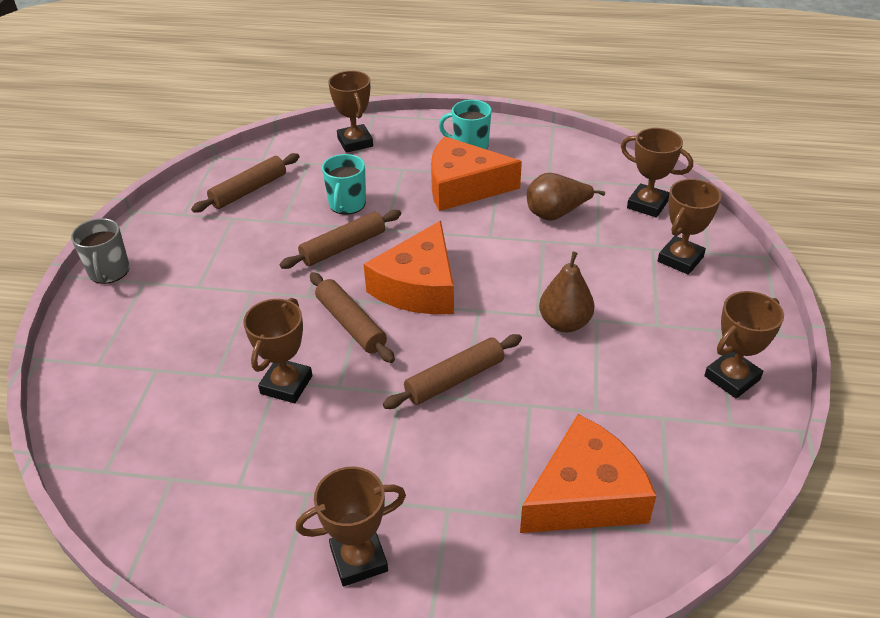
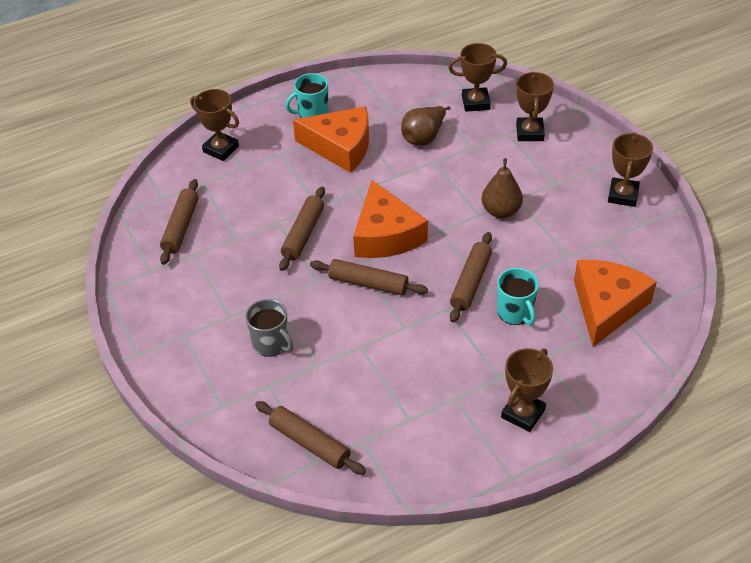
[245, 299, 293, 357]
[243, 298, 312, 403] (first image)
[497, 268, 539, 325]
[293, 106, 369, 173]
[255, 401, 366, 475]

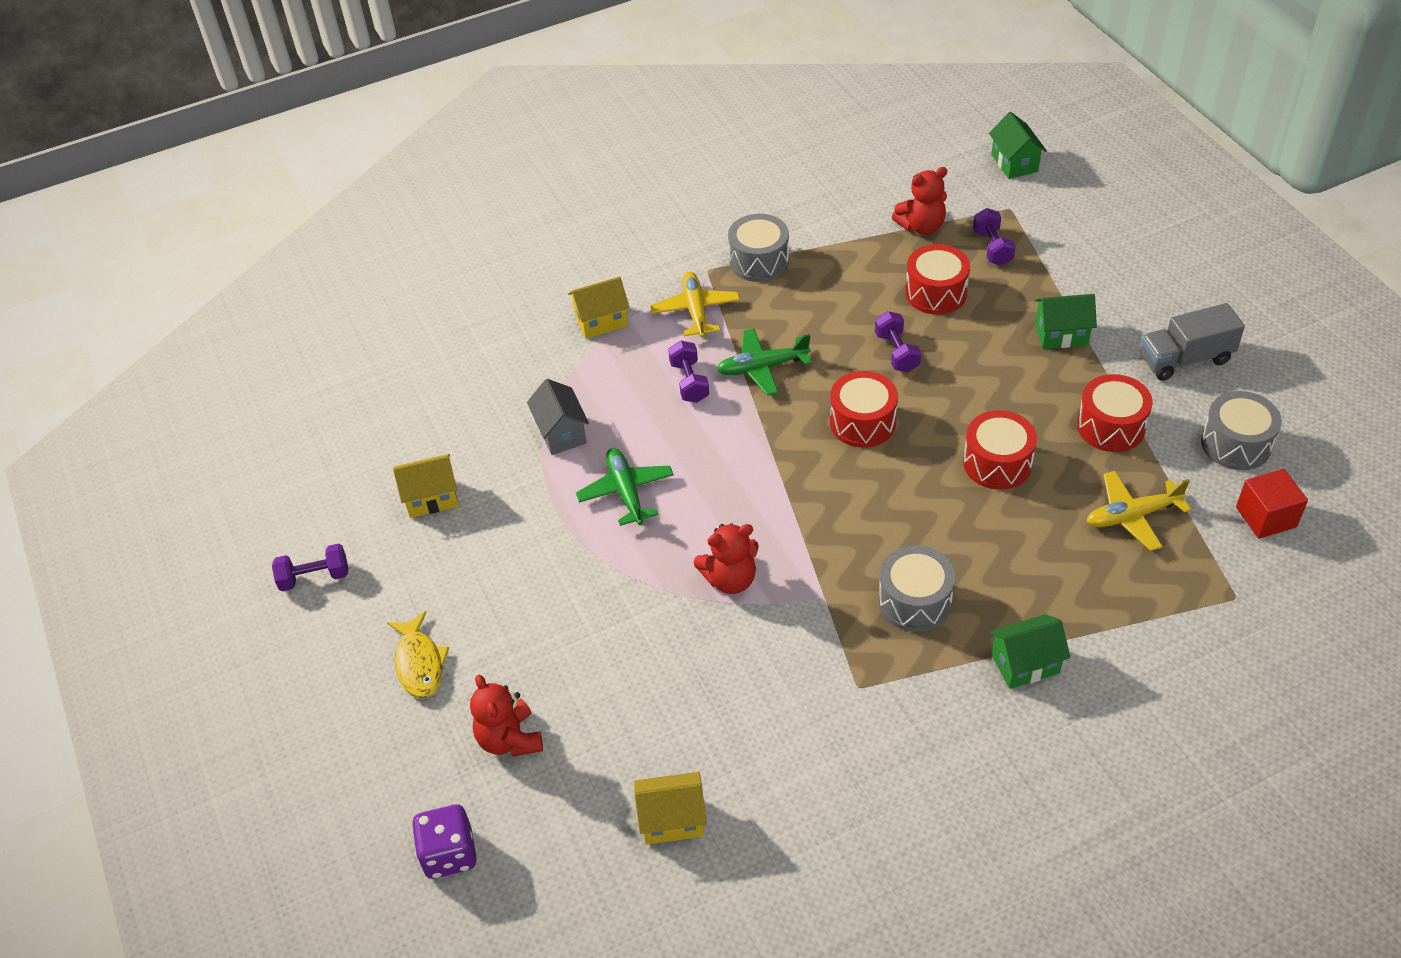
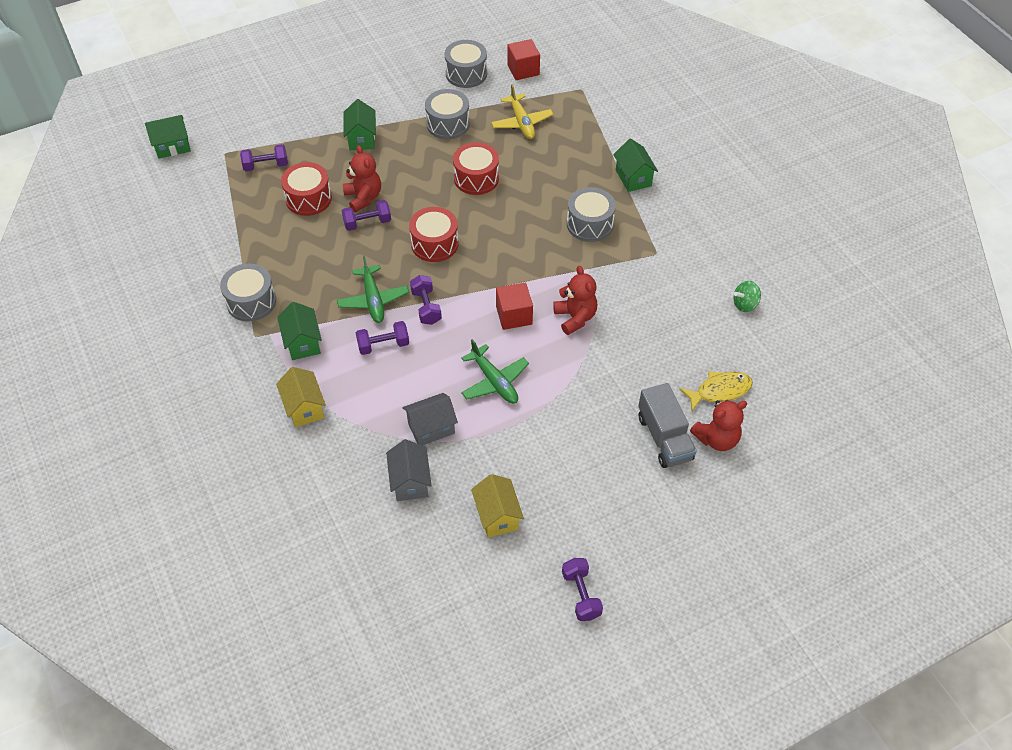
[679, 371, 753, 411]
[412, 804, 477, 879] (first image)
[461, 339, 529, 404]
[634, 772, 707, 845] (first image)
[277, 302, 322, 360]
[343, 145, 381, 212]
[425, 89, 470, 139]
[638, 383, 697, 468]
[386, 439, 432, 501]
[410, 275, 442, 325]
[496, 283, 533, 330]
[733, 281, 761, 312]

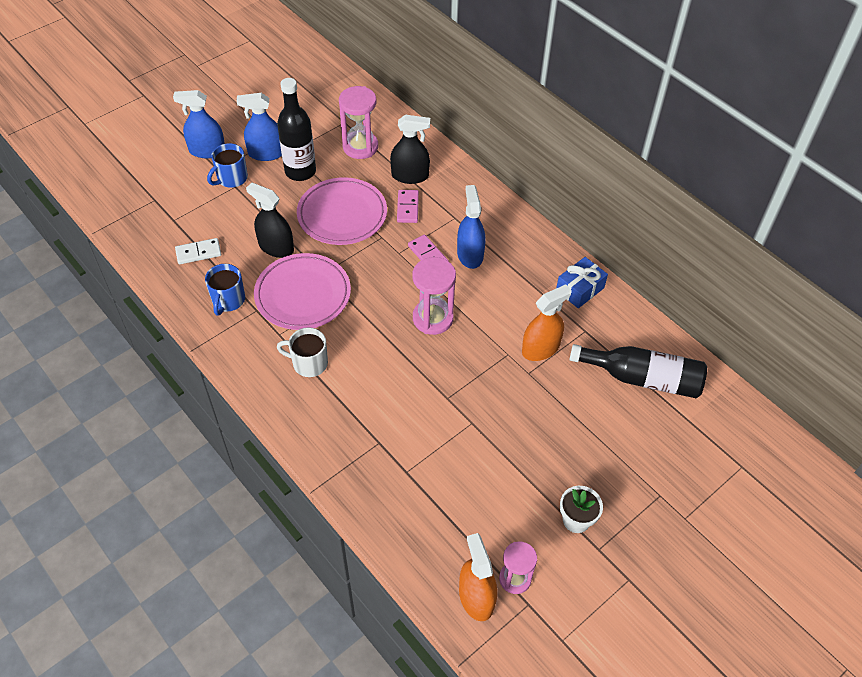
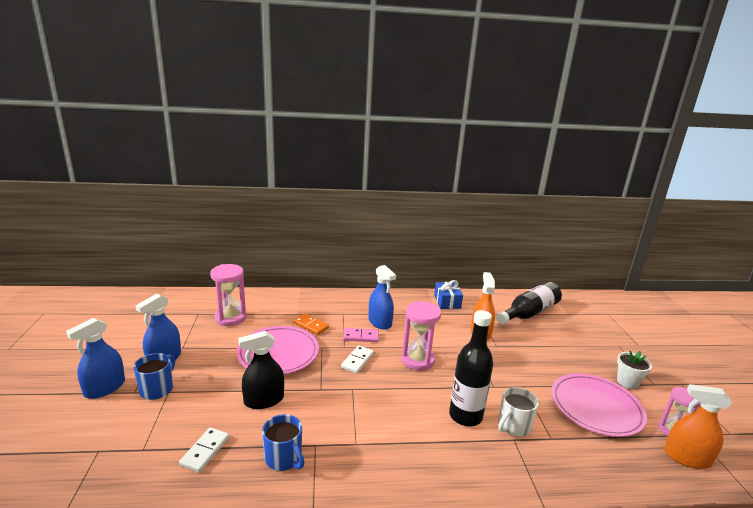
[133, 353, 175, 400]
[551, 373, 647, 437]
[449, 310, 493, 426]
[498, 387, 539, 437]
[390, 115, 430, 184] (first image)
[293, 313, 329, 335]
[369, 265, 396, 330]
[341, 345, 374, 373]

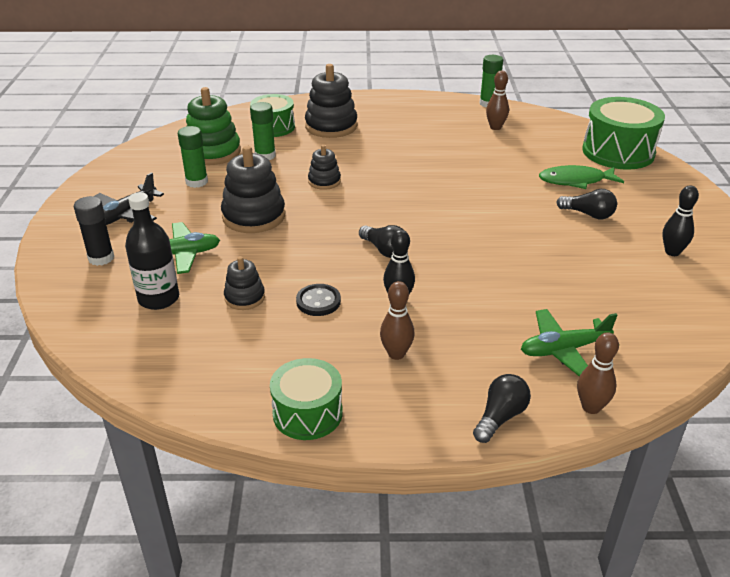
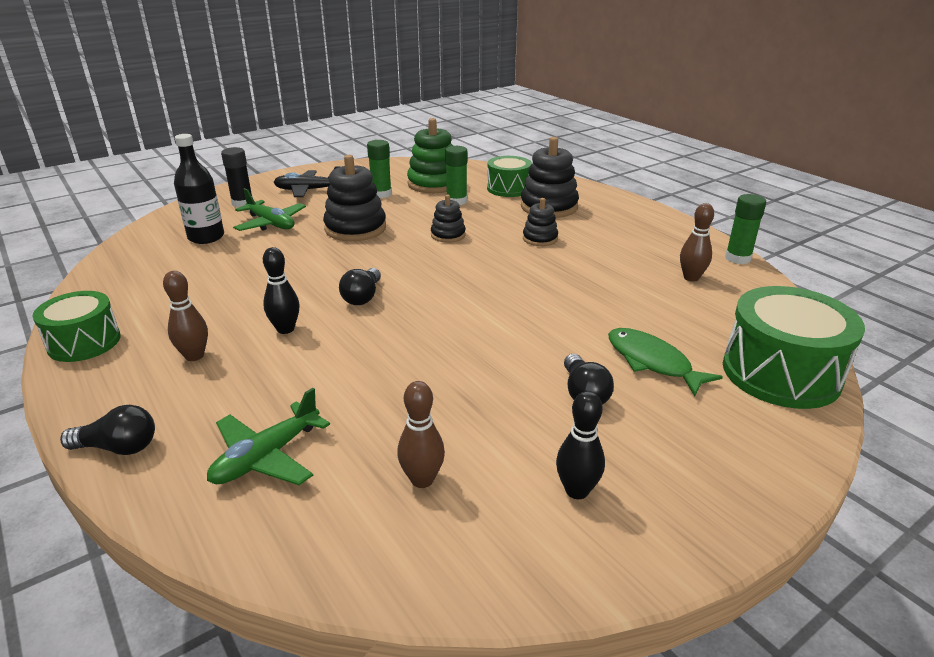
[523, 198, 558, 246]
[296, 284, 341, 316] (first image)
[207, 388, 330, 485]
[397, 381, 445, 488]

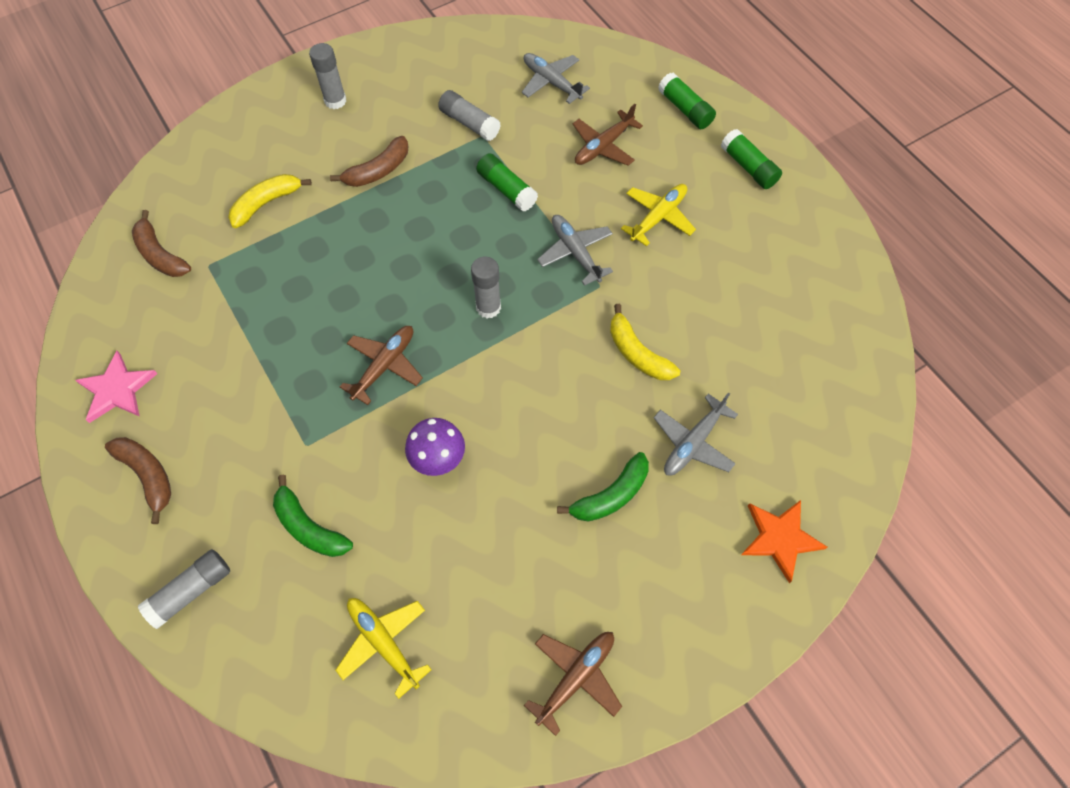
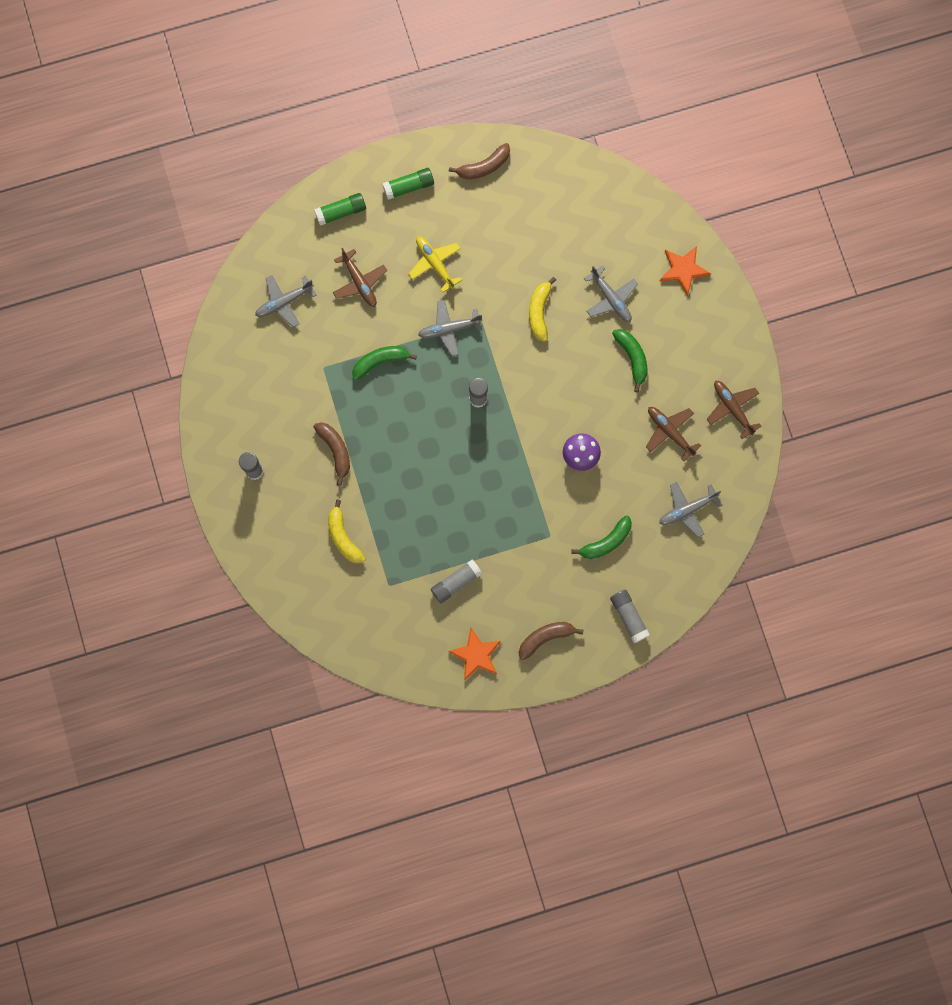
[448, 628, 501, 681]
[449, 143, 510, 179]
[659, 482, 722, 538]
[646, 407, 701, 461]
[431, 560, 482, 603]
[352, 346, 417, 381]
[529, 277, 556, 342]

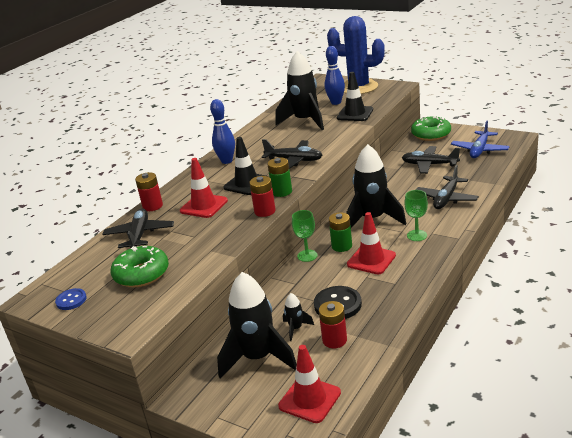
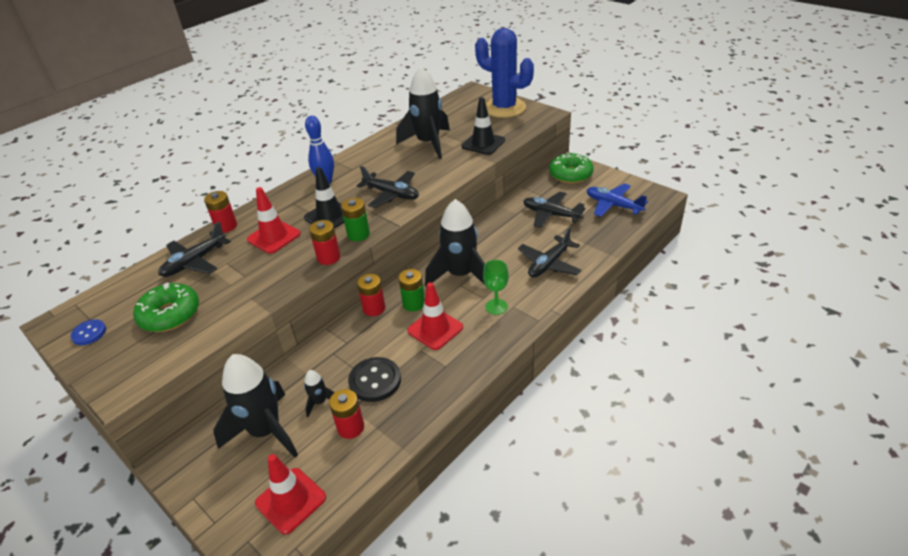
[158, 222, 231, 277]
[357, 274, 385, 316]
[325, 46, 345, 105] (first image)
[587, 183, 648, 217]

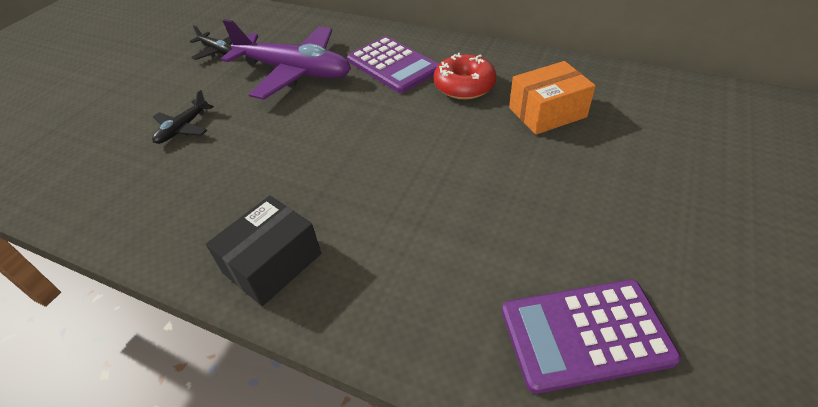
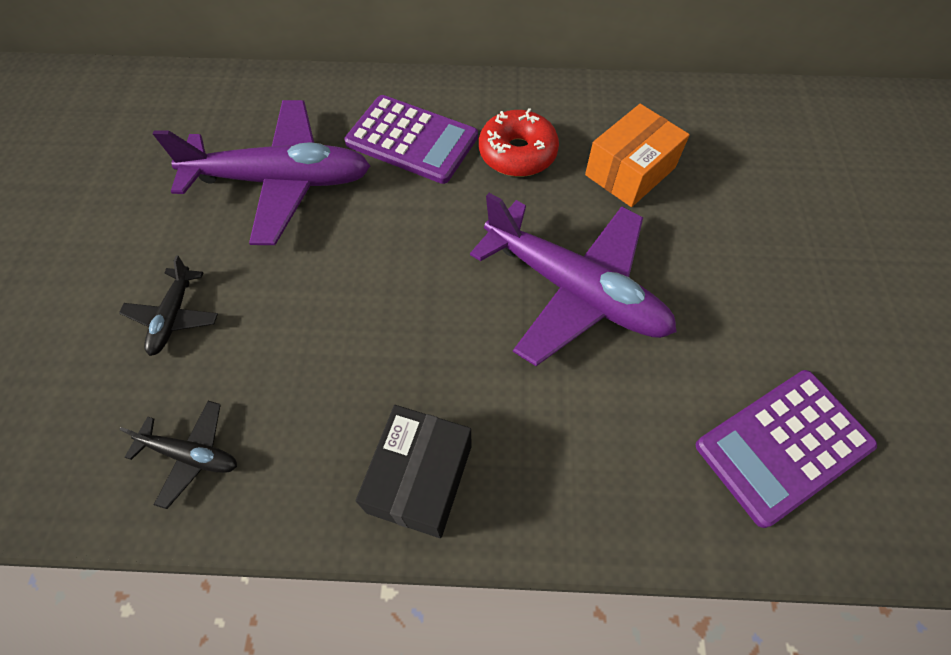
[119, 401, 237, 509]
[470, 193, 677, 366]

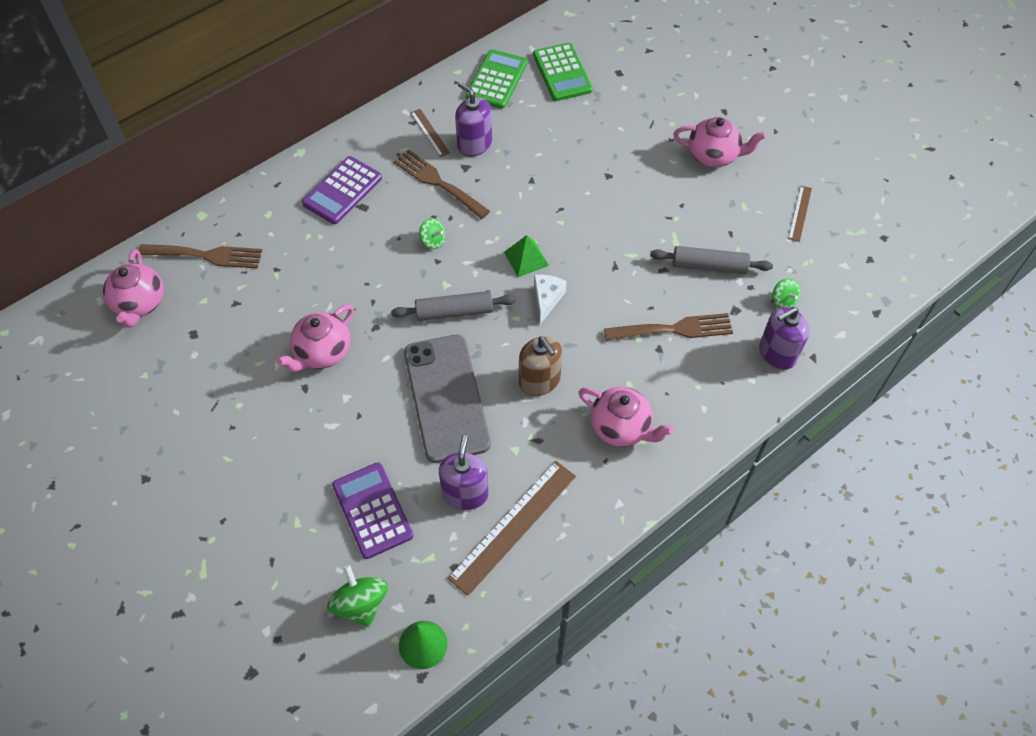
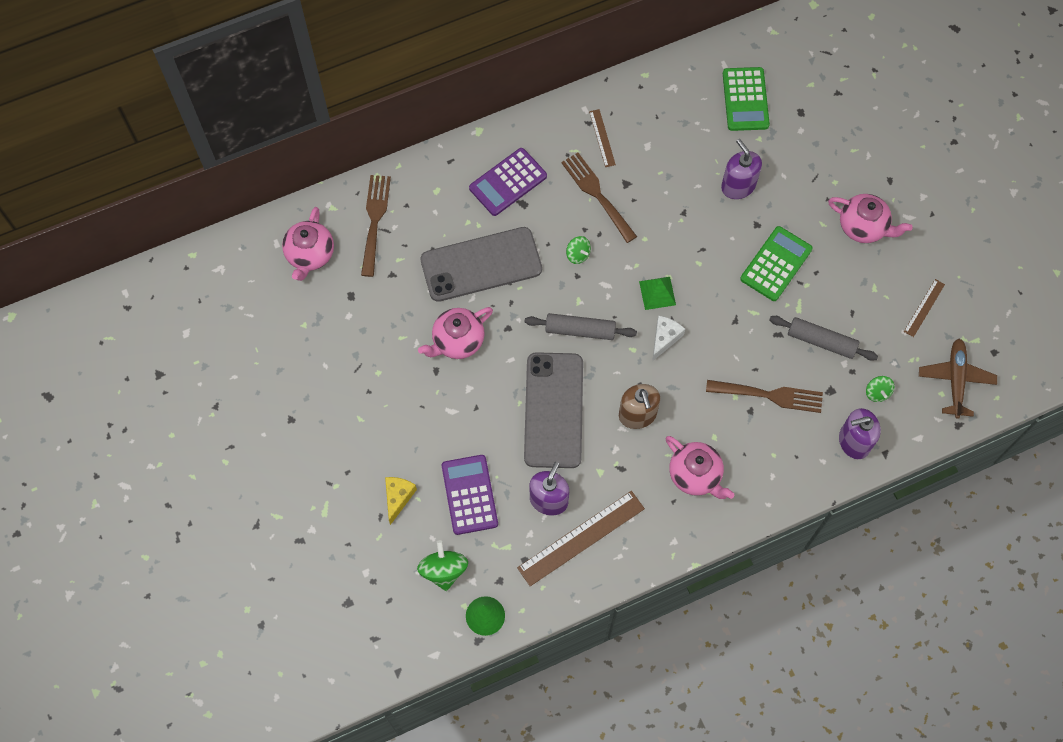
[361, 175, 391, 277]
[721, 139, 762, 199]
[740, 226, 813, 301]
[385, 477, 417, 525]
[420, 227, 542, 302]
[919, 339, 997, 419]

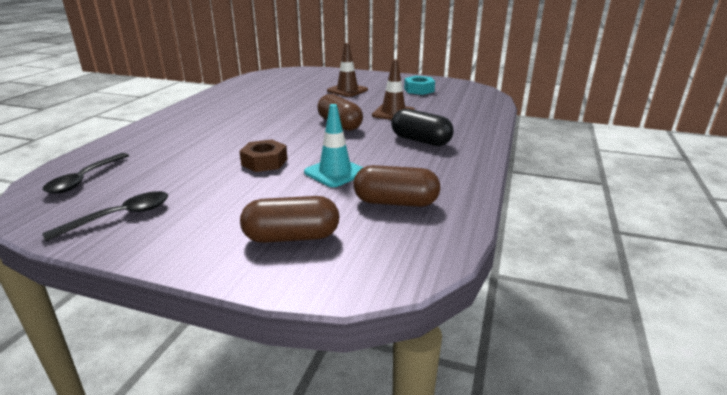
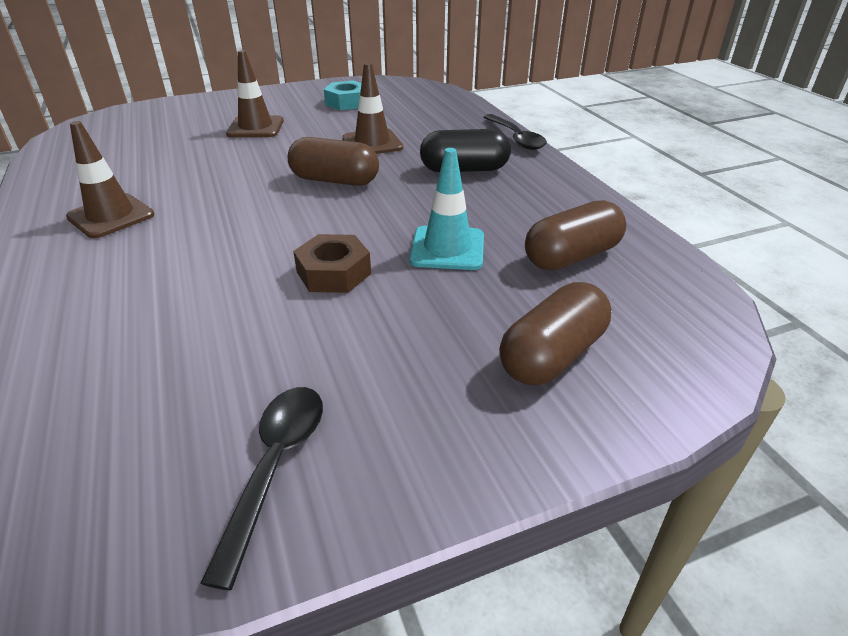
[483, 114, 547, 150]
[66, 121, 154, 238]

